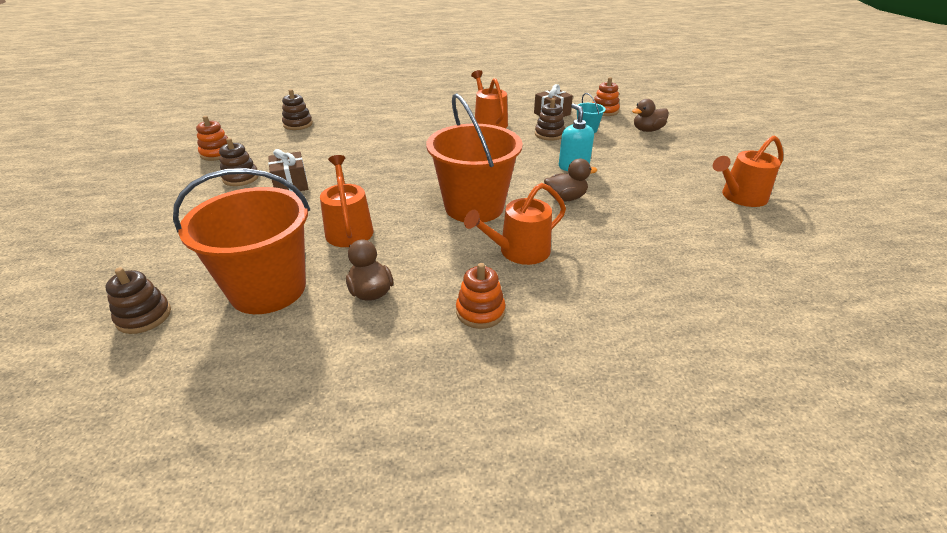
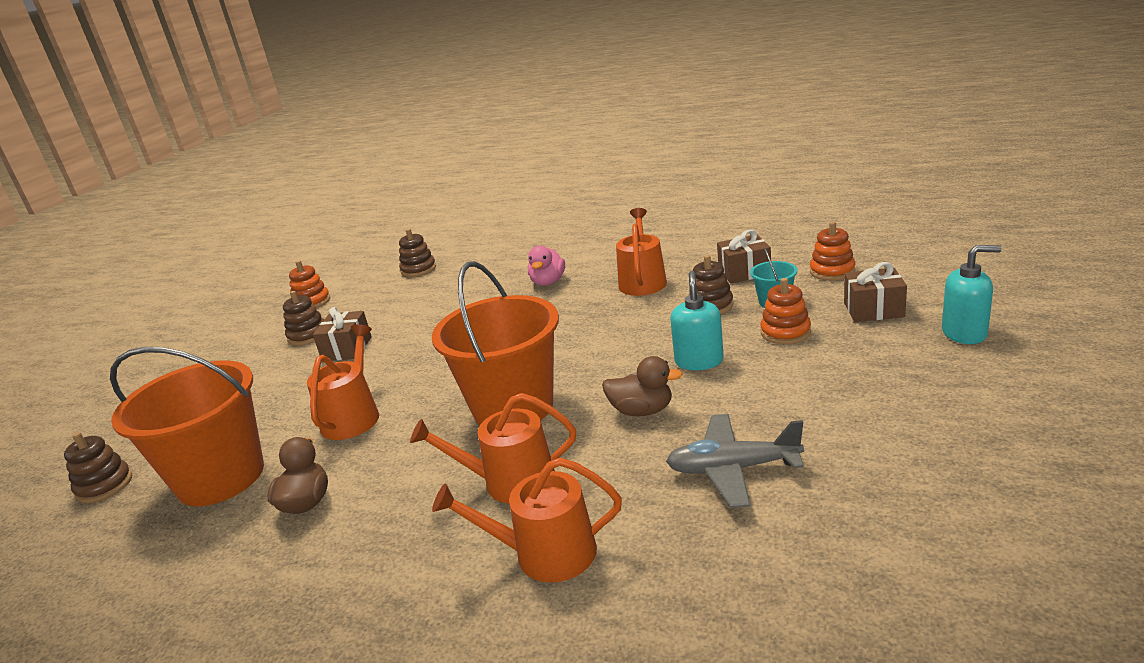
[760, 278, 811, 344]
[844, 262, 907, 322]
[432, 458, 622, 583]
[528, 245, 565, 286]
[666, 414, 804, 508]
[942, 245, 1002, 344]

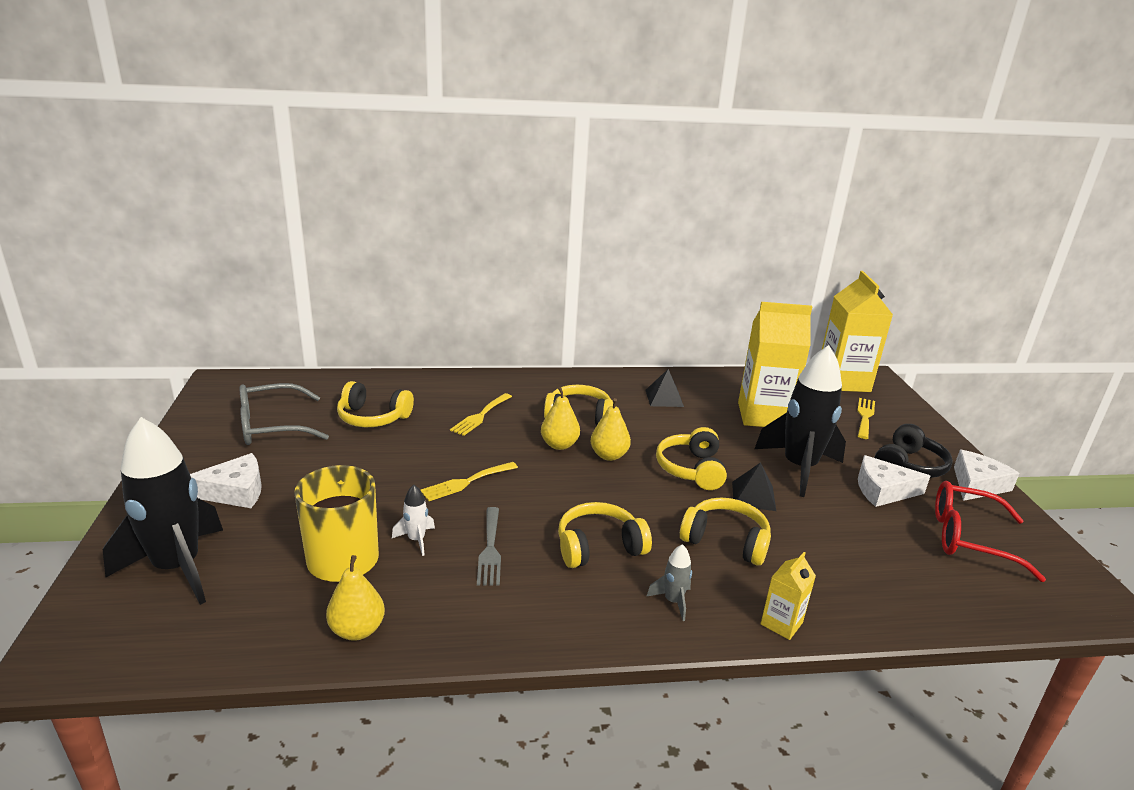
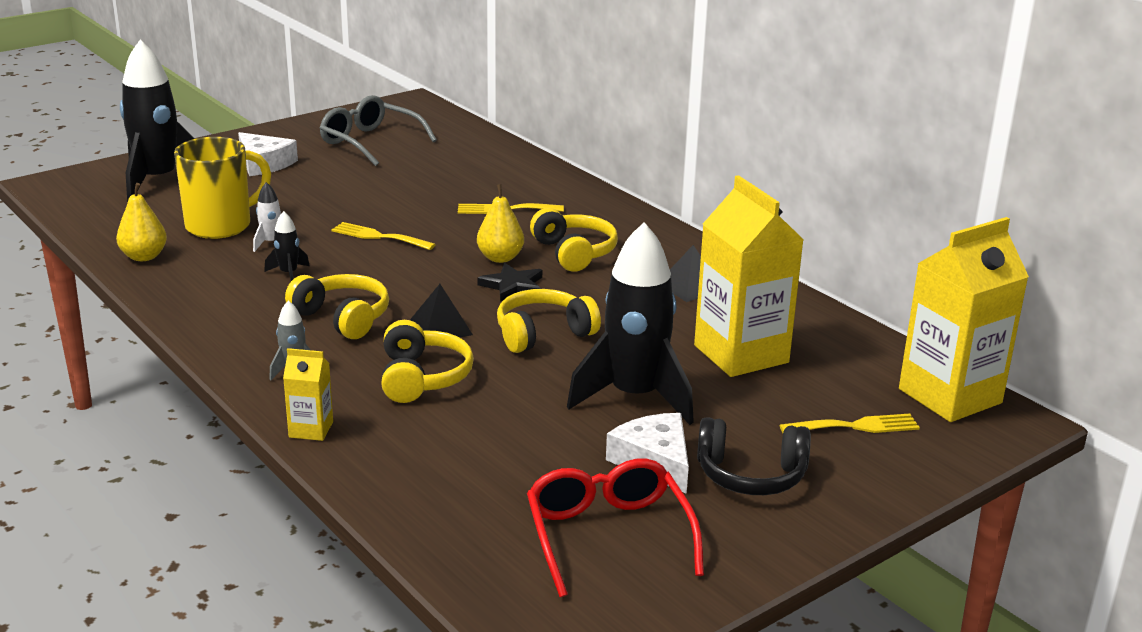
[337, 381, 414, 427] (first image)
[264, 211, 310, 281]
[477, 263, 542, 302]
[410, 284, 473, 338]
[954, 450, 1020, 501] (first image)

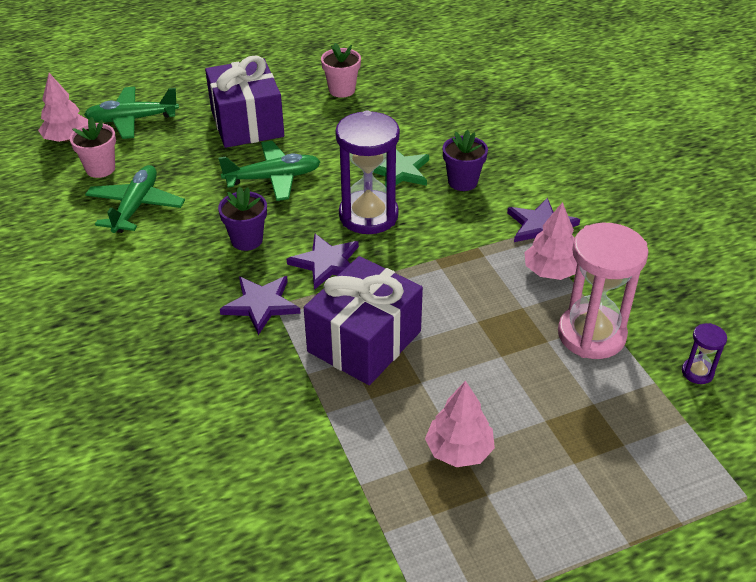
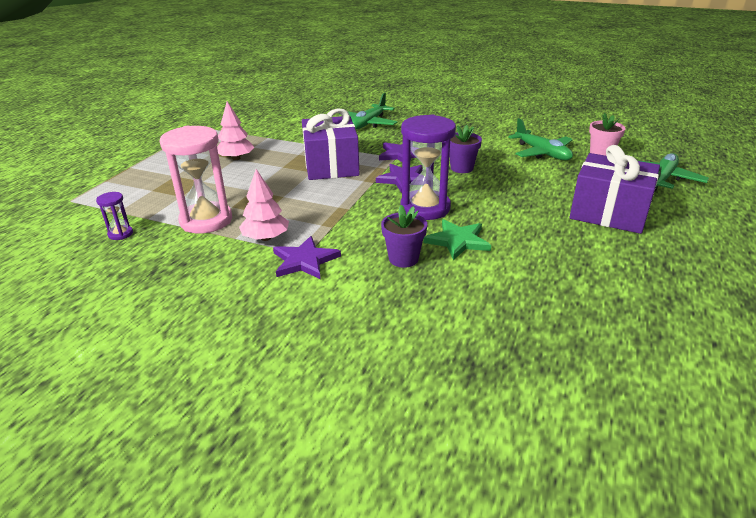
[38, 73, 88, 142] (first image)
[340, 93, 397, 130]
[321, 43, 361, 98] (first image)

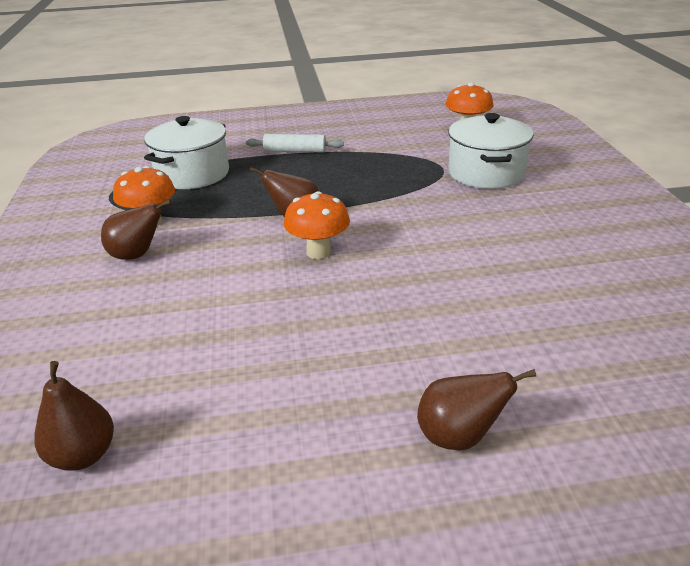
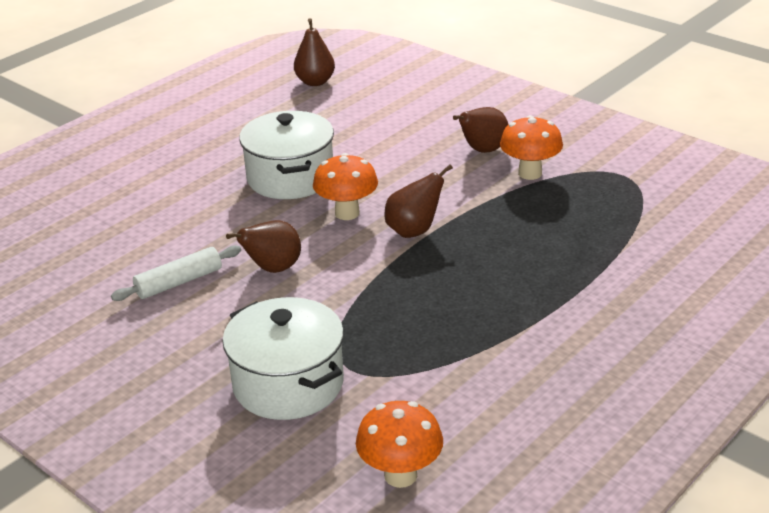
[239, 111, 334, 199]
[111, 245, 241, 301]
[226, 220, 301, 273]

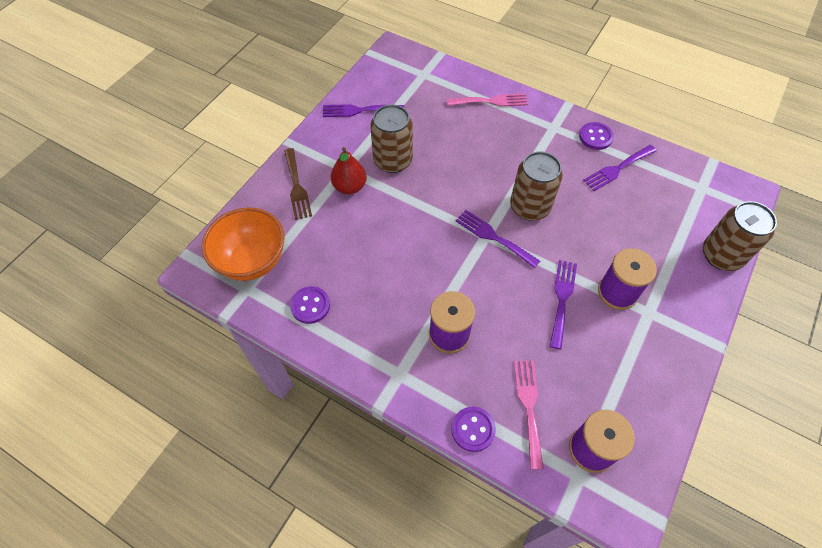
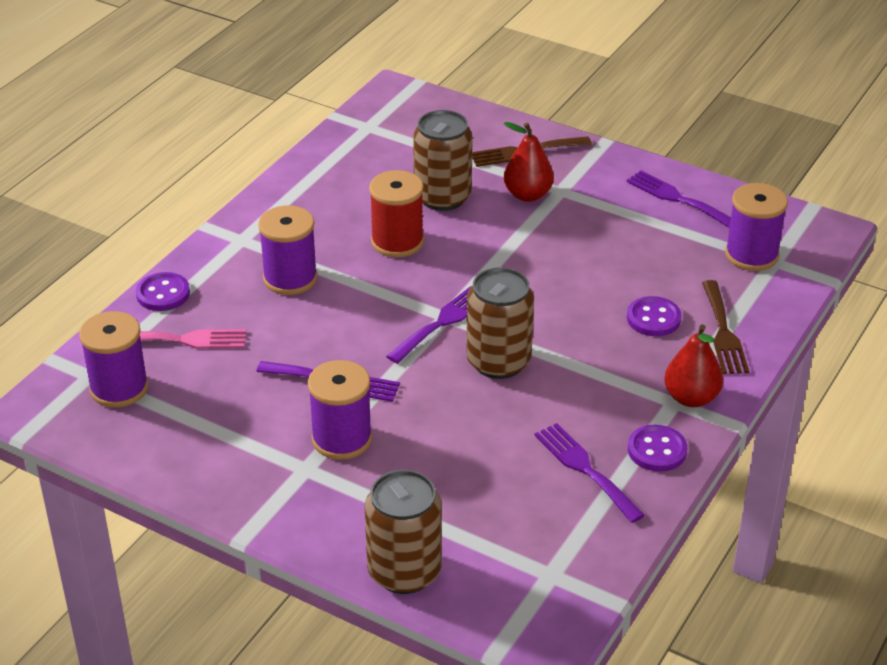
[202, 207, 284, 281] (first image)
[627, 296, 682, 336]
[626, 170, 731, 228]
[413, 110, 472, 211]
[702, 280, 749, 374]
[369, 170, 424, 258]
[664, 324, 723, 407]
[725, 183, 788, 271]

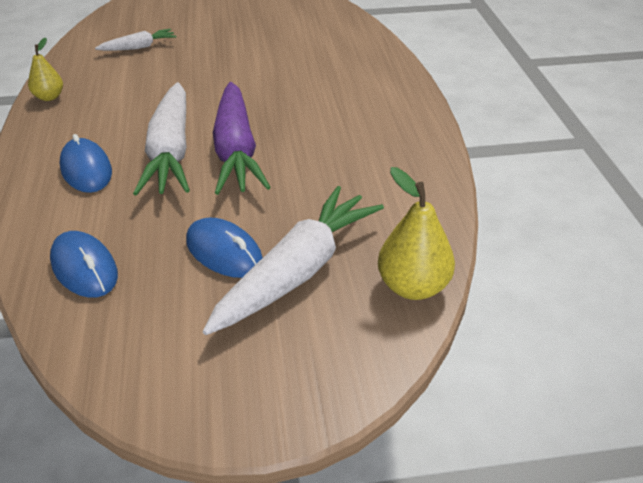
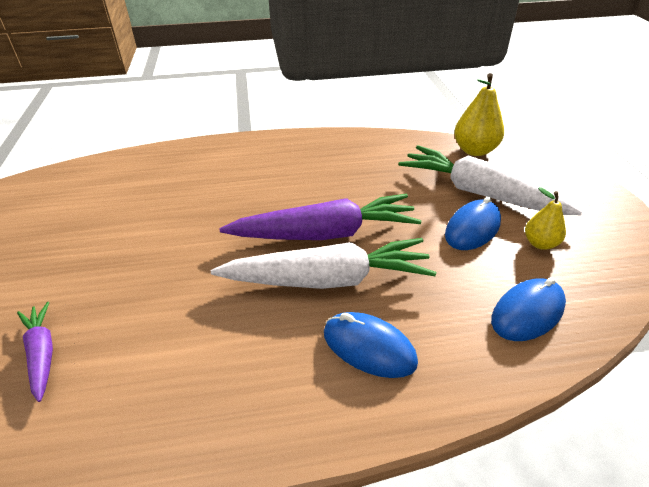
[525, 187, 566, 250]
[324, 312, 418, 378]
[17, 302, 53, 402]

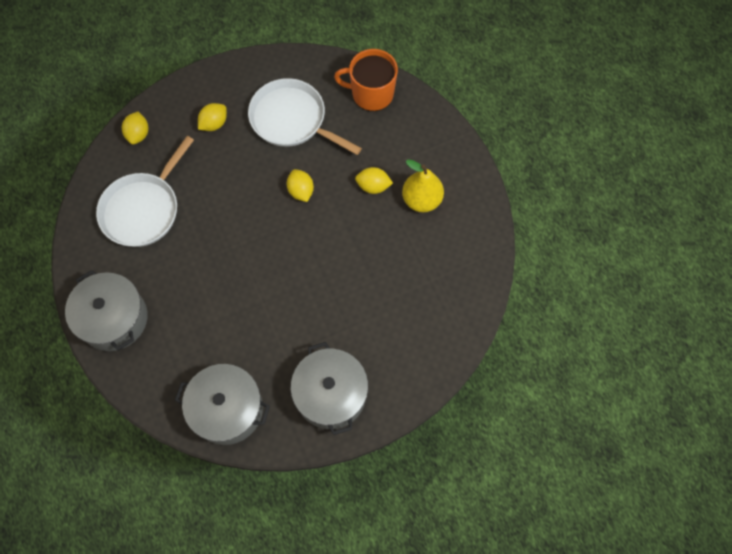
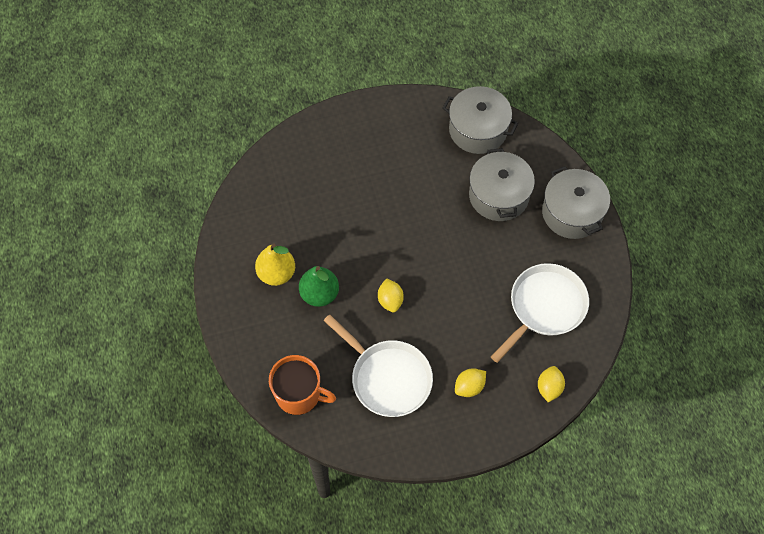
[469, 148, 535, 221]
[299, 266, 339, 307]

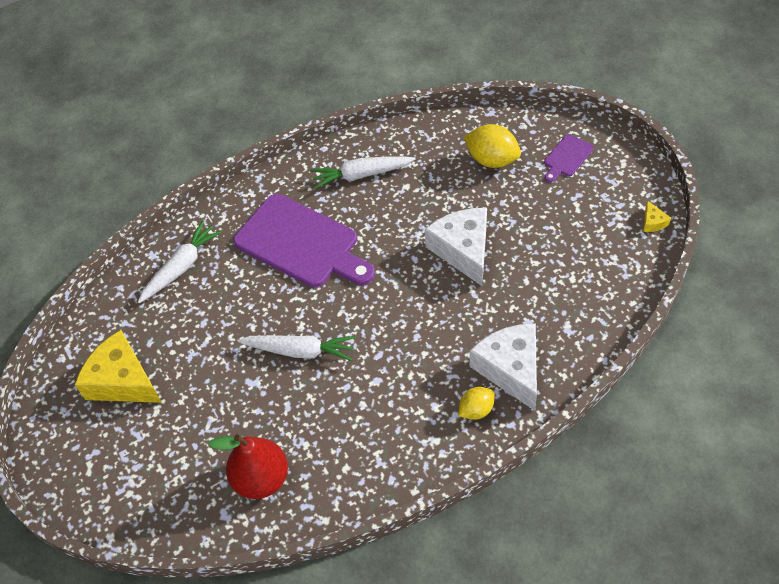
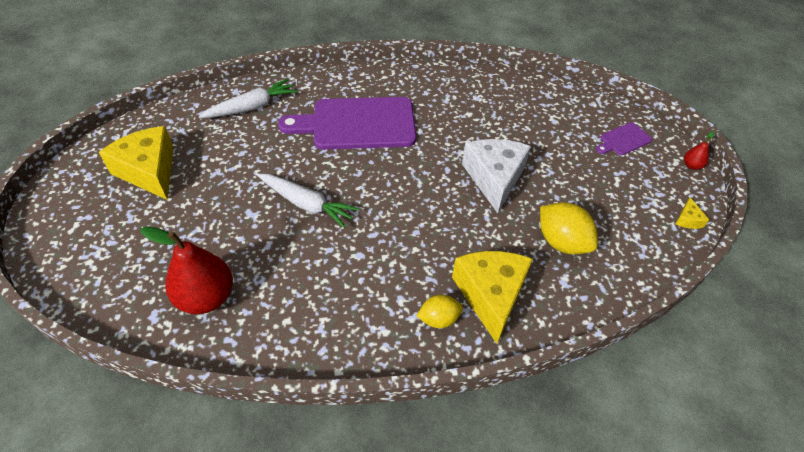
[278, 97, 416, 150]
[310, 156, 416, 189] (first image)
[540, 202, 598, 254]
[452, 251, 532, 344]
[684, 132, 714, 170]

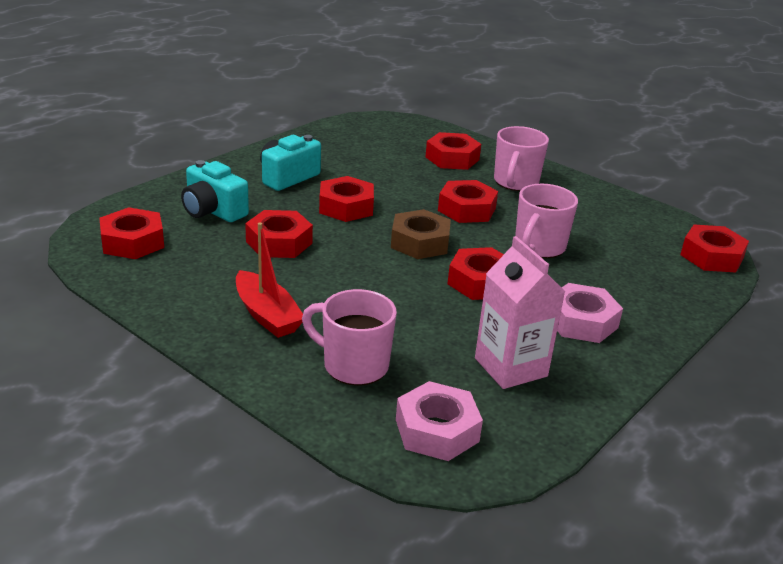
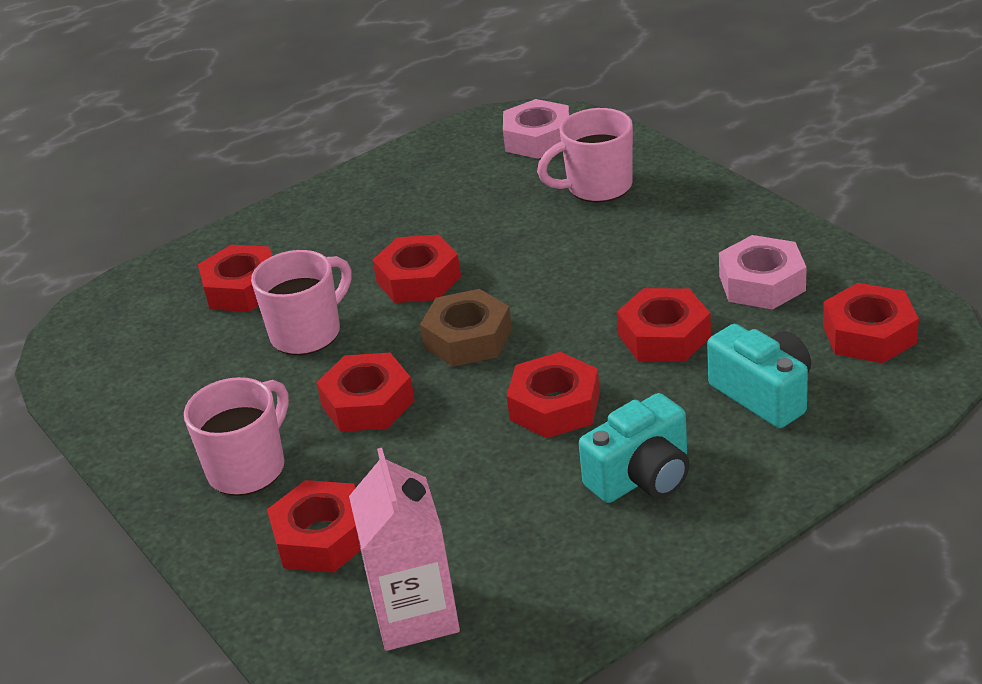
[236, 223, 303, 338] (first image)
[537, 108, 633, 203]
[349, 448, 460, 651]
[719, 235, 807, 310]
[198, 245, 272, 312]

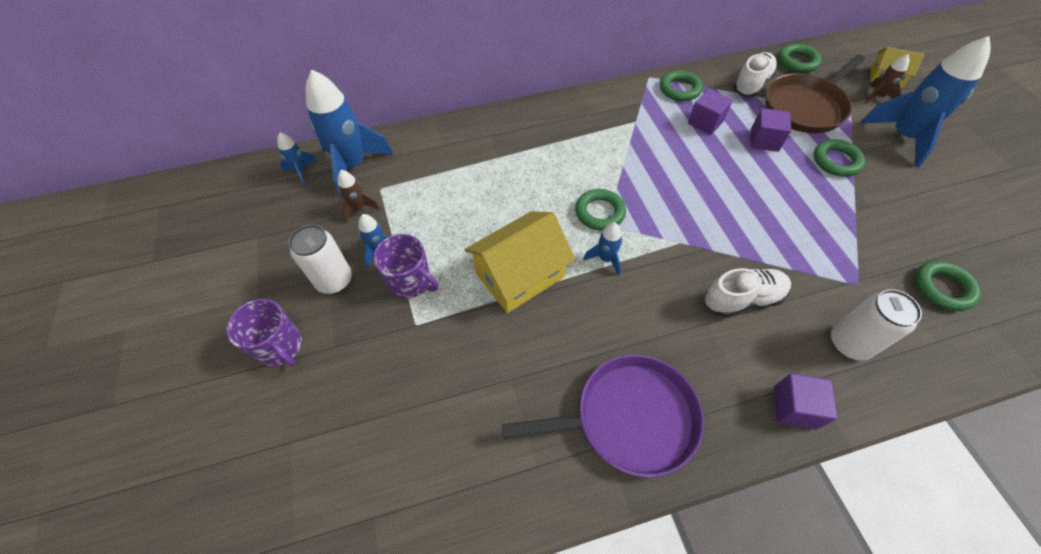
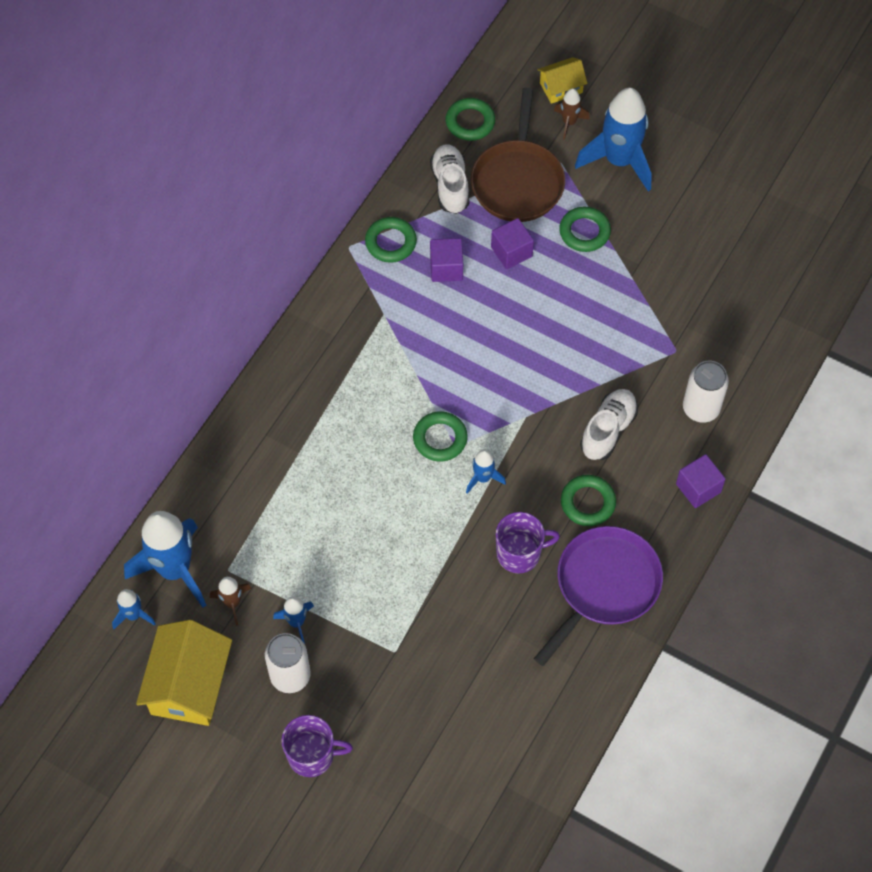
[496, 512, 560, 574]
[136, 620, 232, 726]
[561, 475, 616, 526]

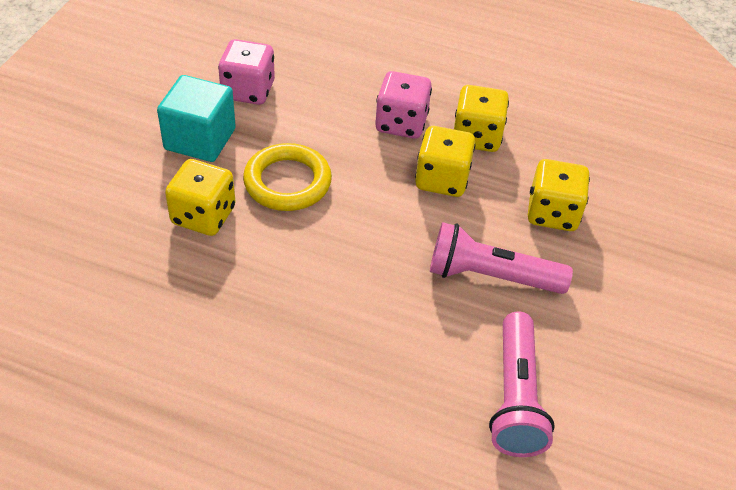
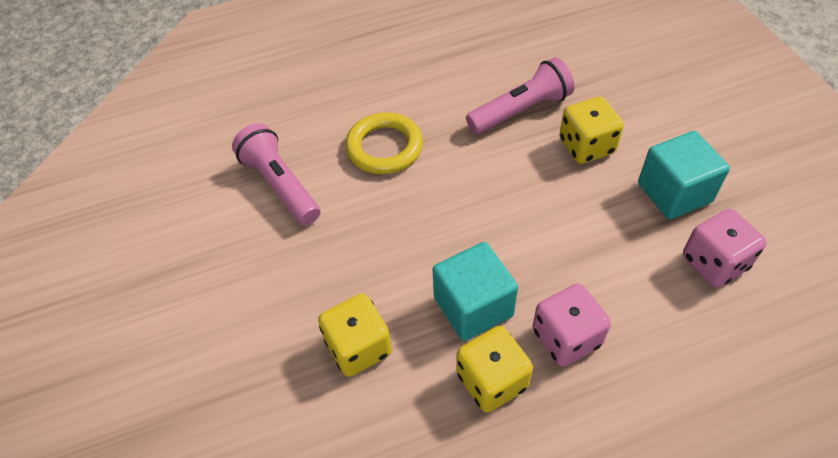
[345, 113, 423, 174]
[433, 242, 518, 341]
[466, 57, 574, 134]

